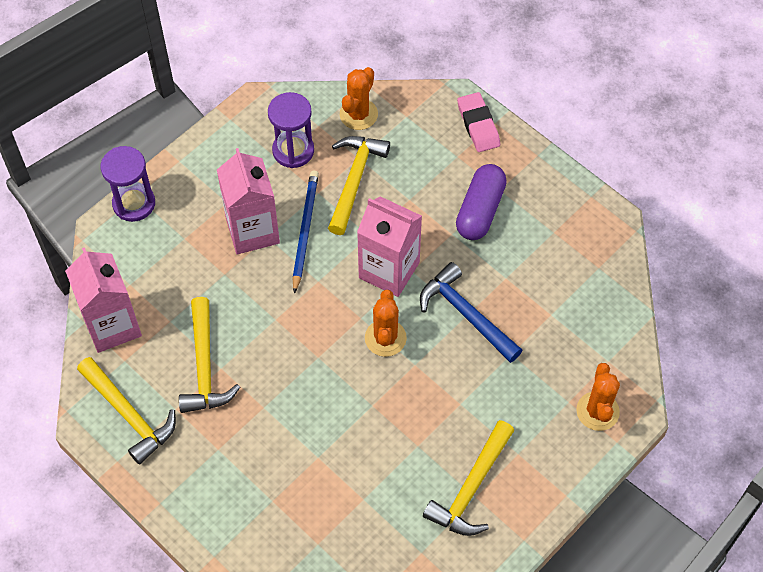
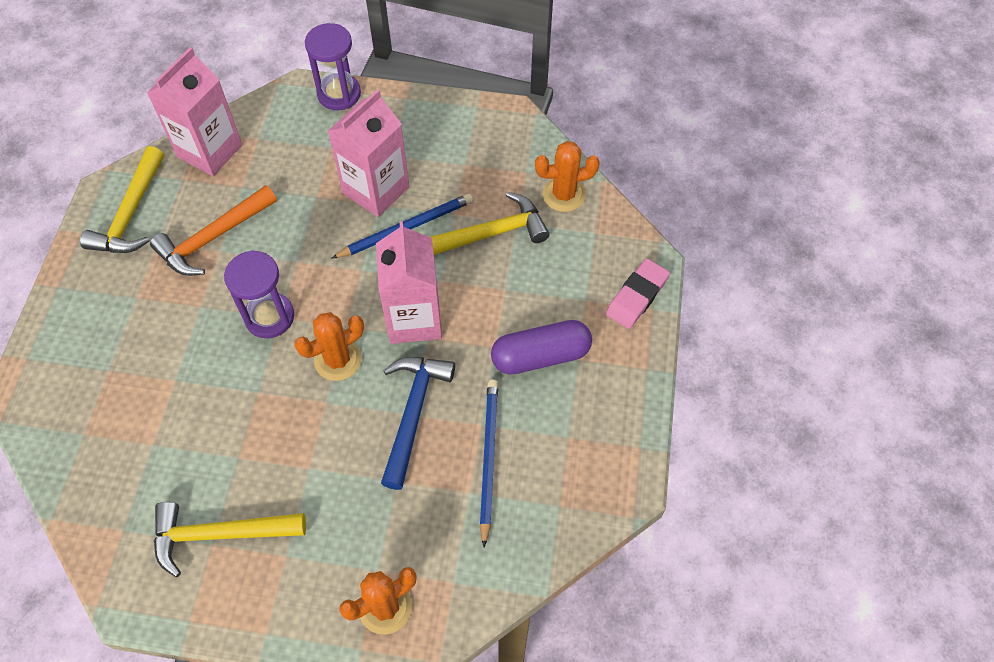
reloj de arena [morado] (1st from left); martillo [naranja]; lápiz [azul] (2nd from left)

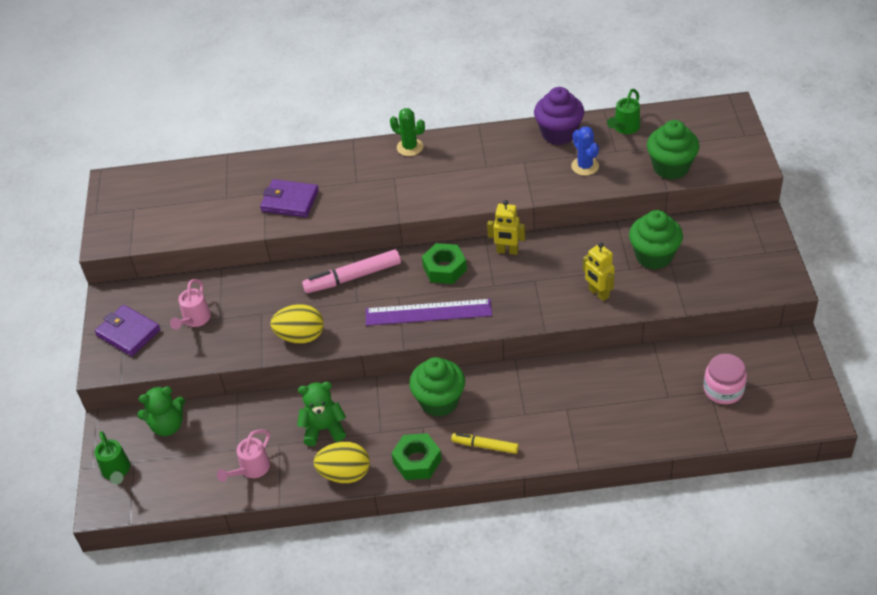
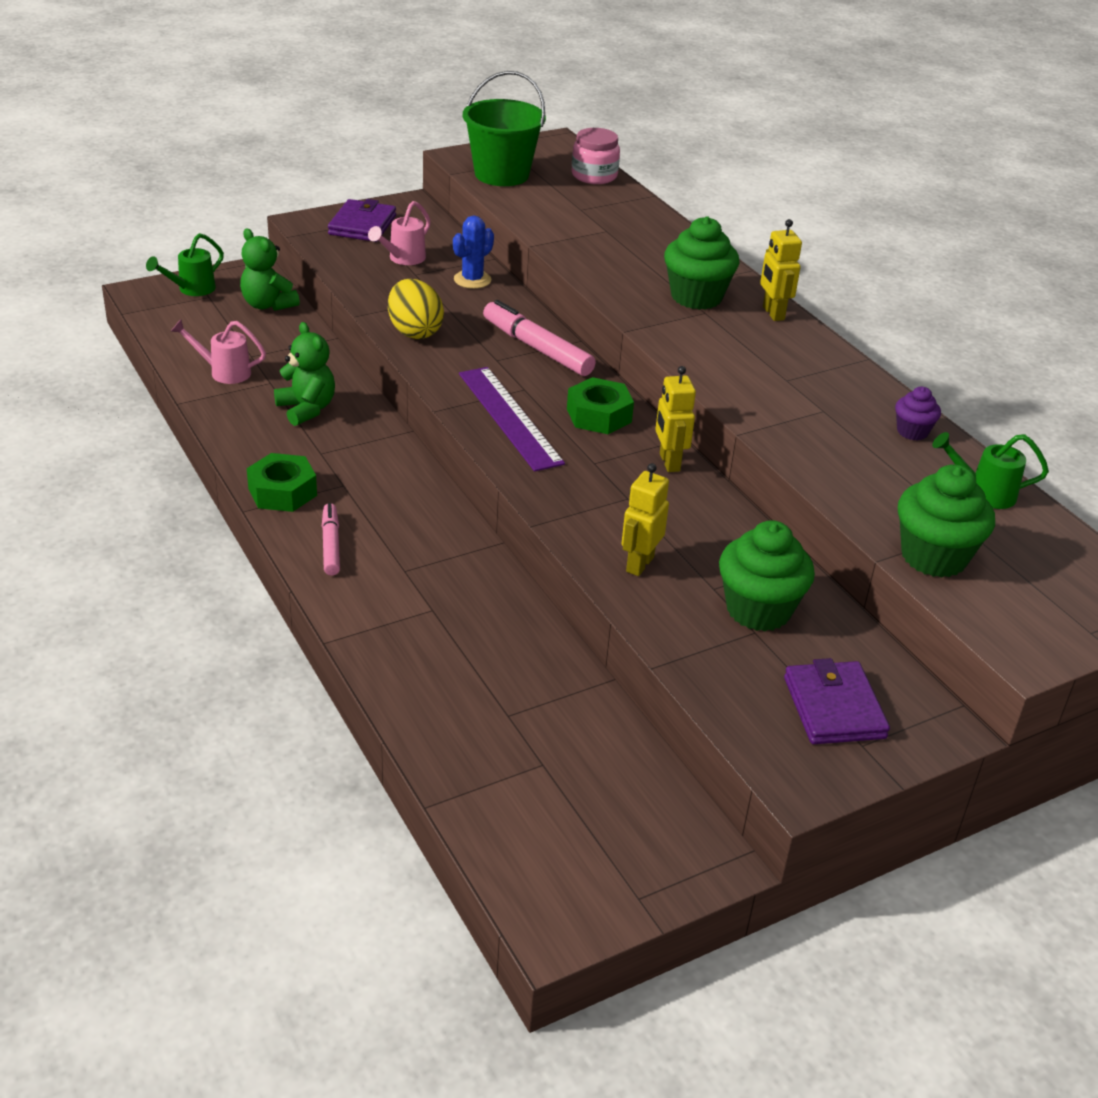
magdalena [morado]; robot [amarillo] (3rd from left); cactus [azul]; cartera [morado] (2nd from left); regadera [rosa] (2nd from left); tarro [rosa]; magdalena [verde] (1st from left); rotulador [rosa] (1st from left); huevo [amarillo] (2nd from left in the first image); balde [verde]

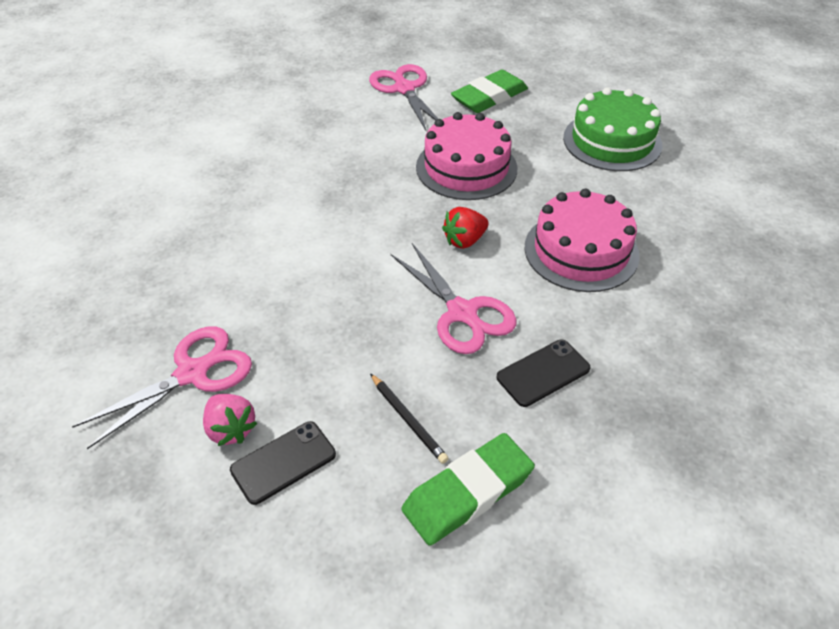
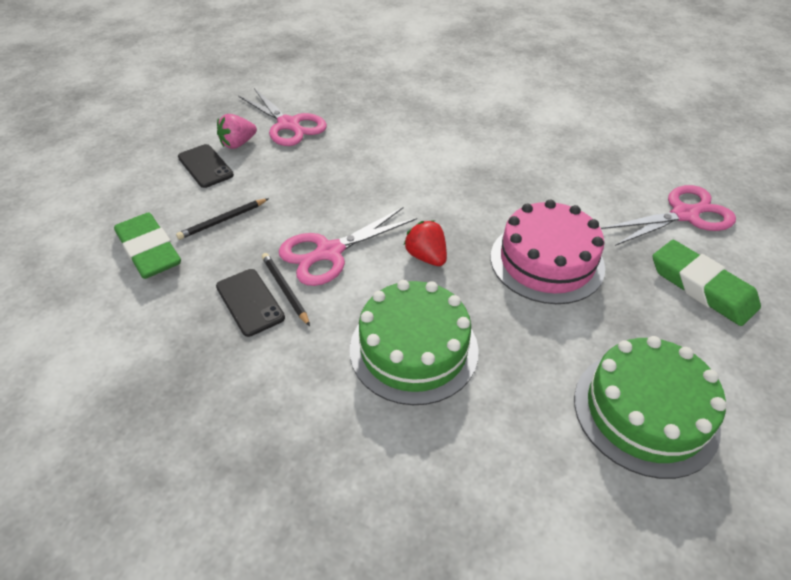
tarta [verde] (1st from left); lápiz [negro] (2nd from left)

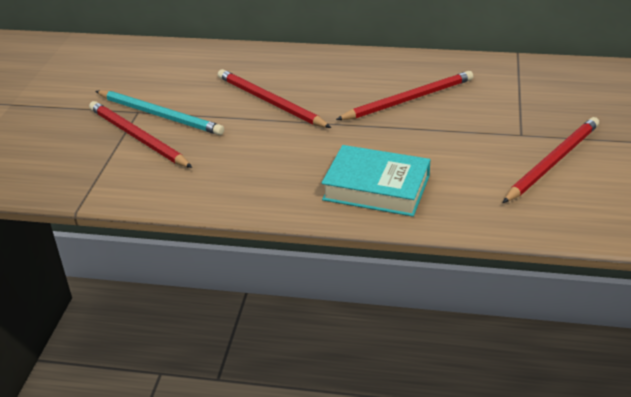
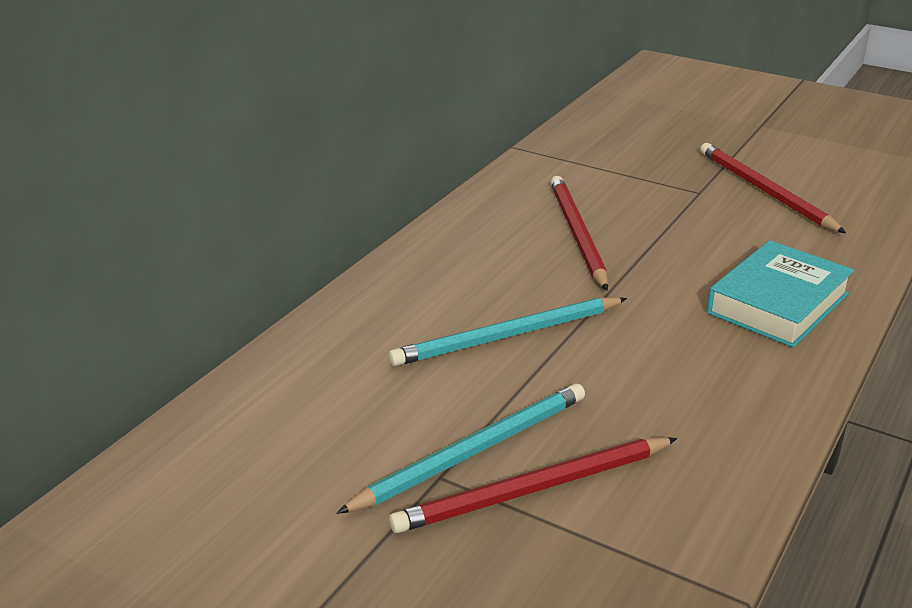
lápiz [turquesa] (2nd from left)

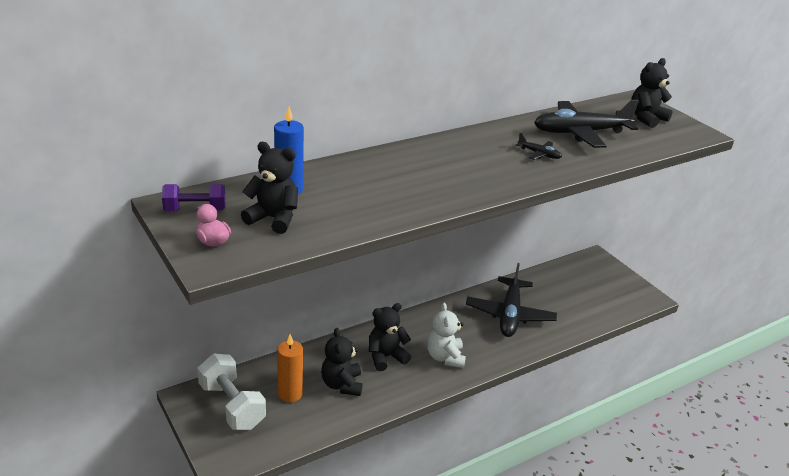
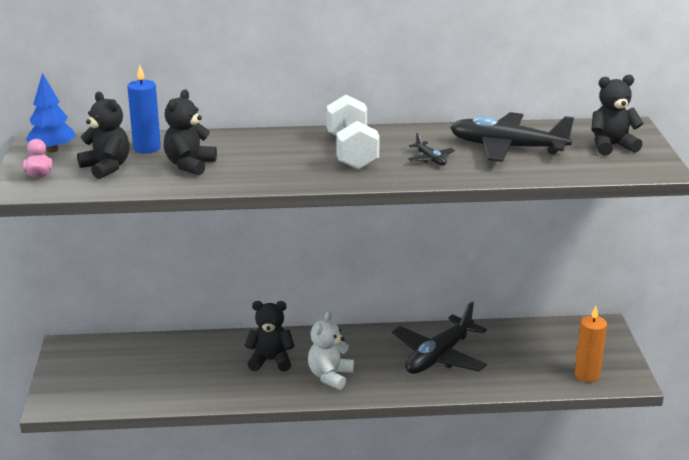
árbol [azul]; osito [negro] (2nd from left); vela [naranja]; mancuerna [blanco]

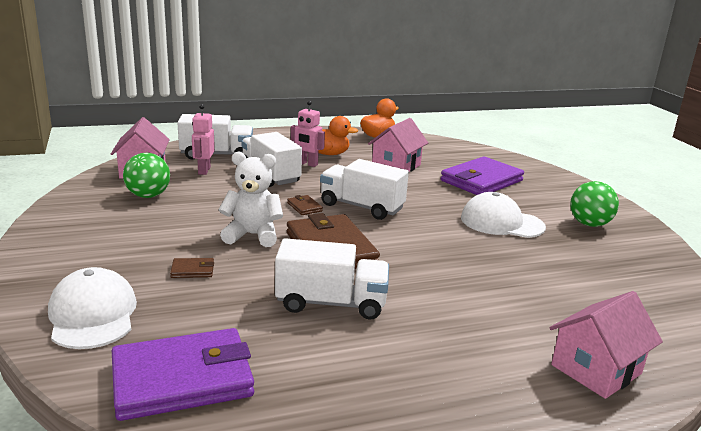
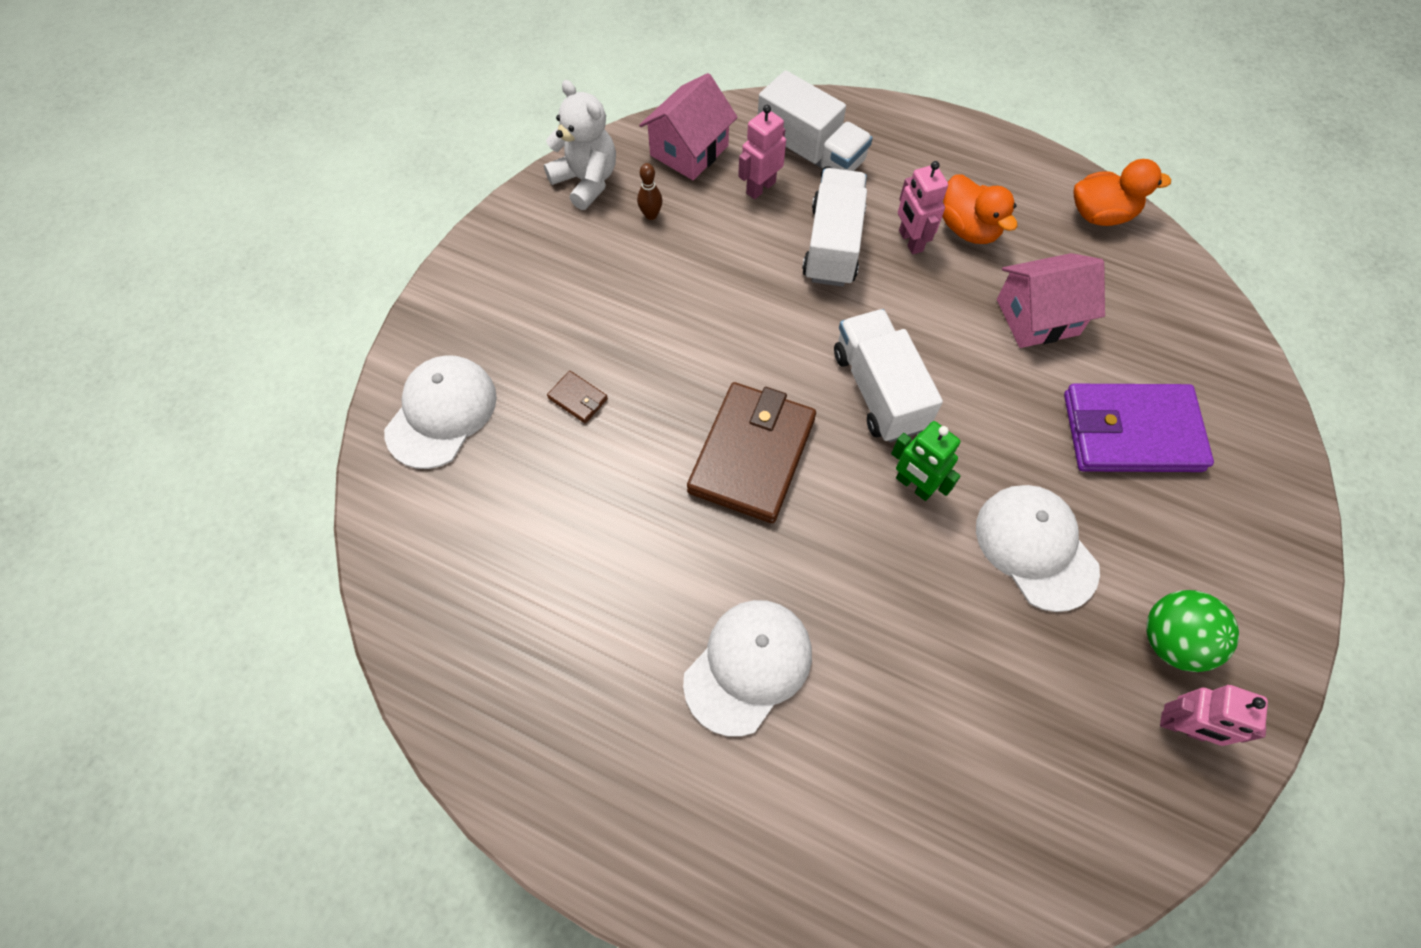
osito [blanco]; bolo [marrón]; cartera [marrón] (2nd from left in the first image); camión [blanco] (3rd from left in the first image); casa [rosa] (3rd from left in the first image); cartera [morado] (1st from left in the first image); robot [verde]; gorra [blanco] (2nd from left); robot [rosa] (3rd from left)

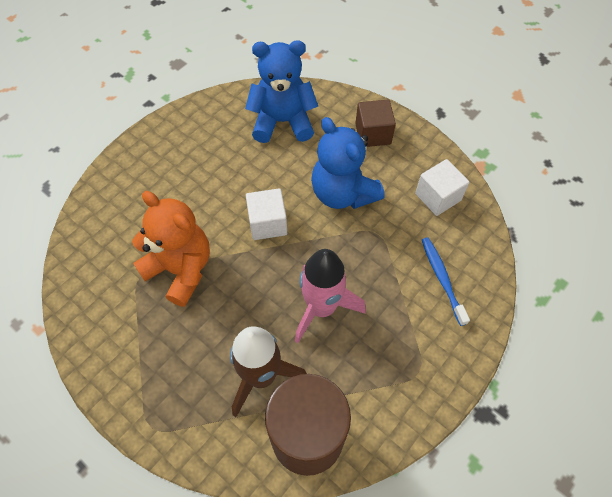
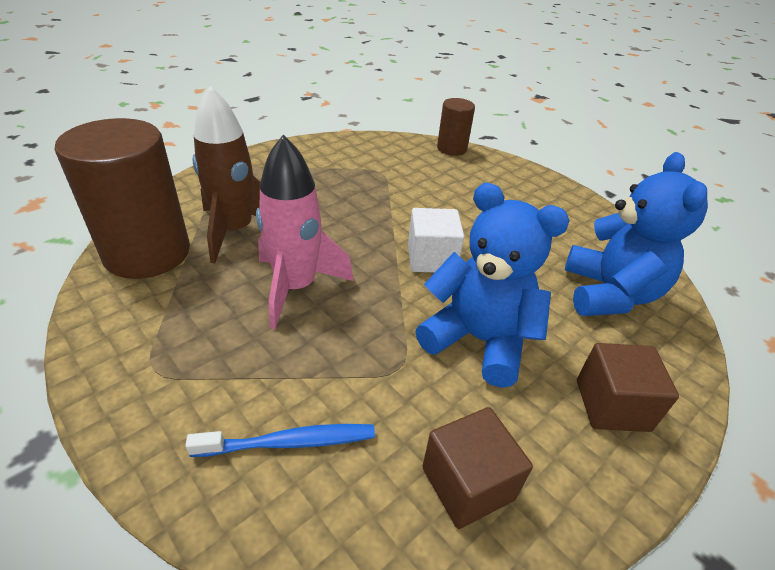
osito [azul] (1st from left); cubo [marrón] (1st from left); osito [naranja]; cilindro [marrón] (2nd from left)

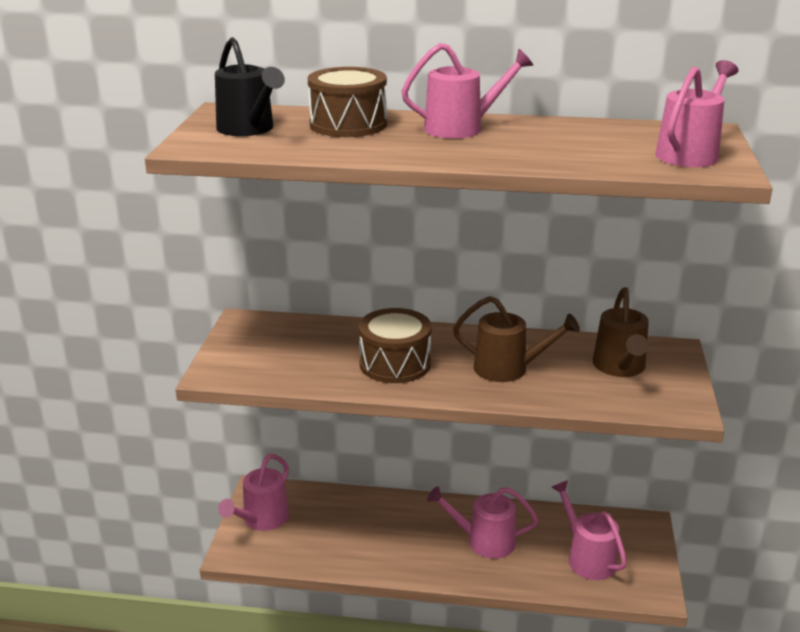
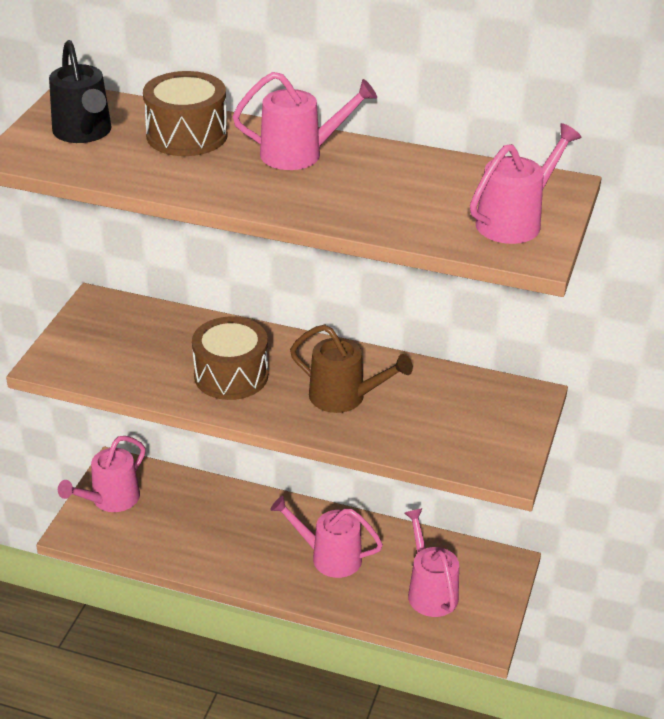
regadera [marrón] (2nd from left in the first image)

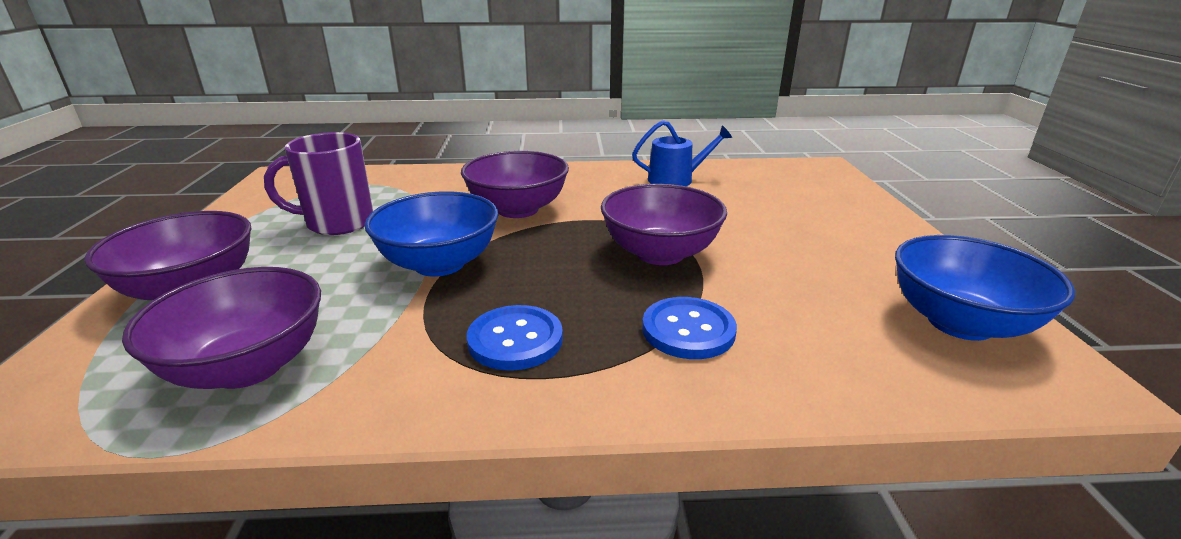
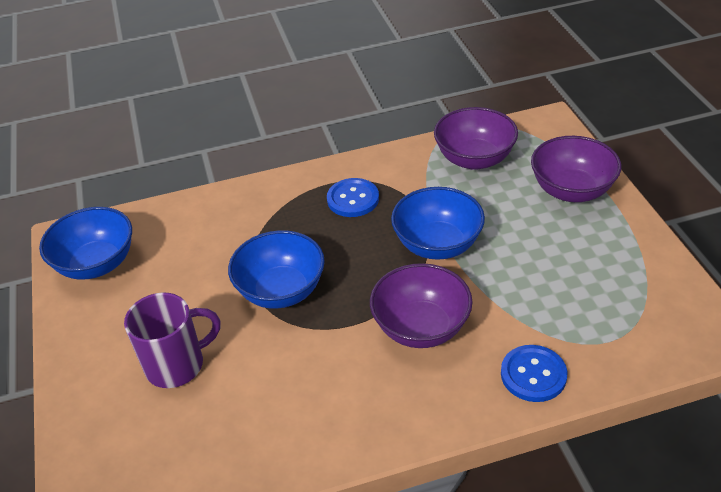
regadera [azul]; taza [morado]; cuenco [azul] (2nd from left); botón [azul] (2nd from left)

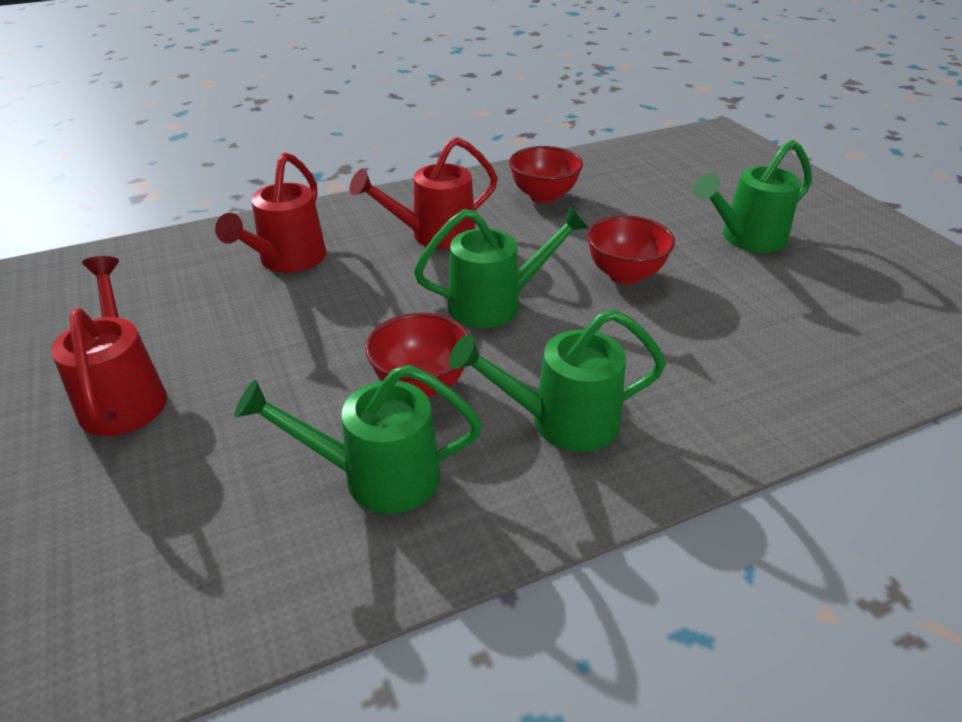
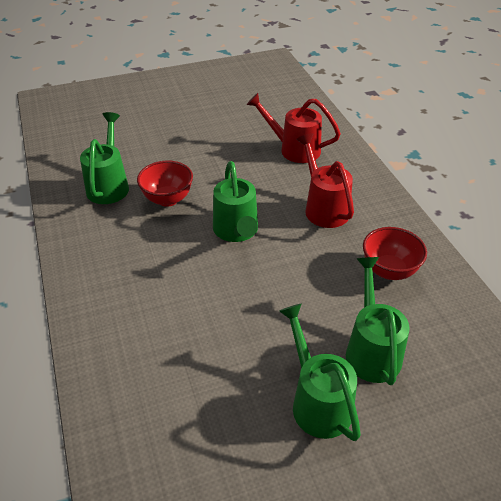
cuenco [rojo] (3rd from left in the first image); regadera [rojo] (1st from left in the first image); regadera [verde] (4th from left)

